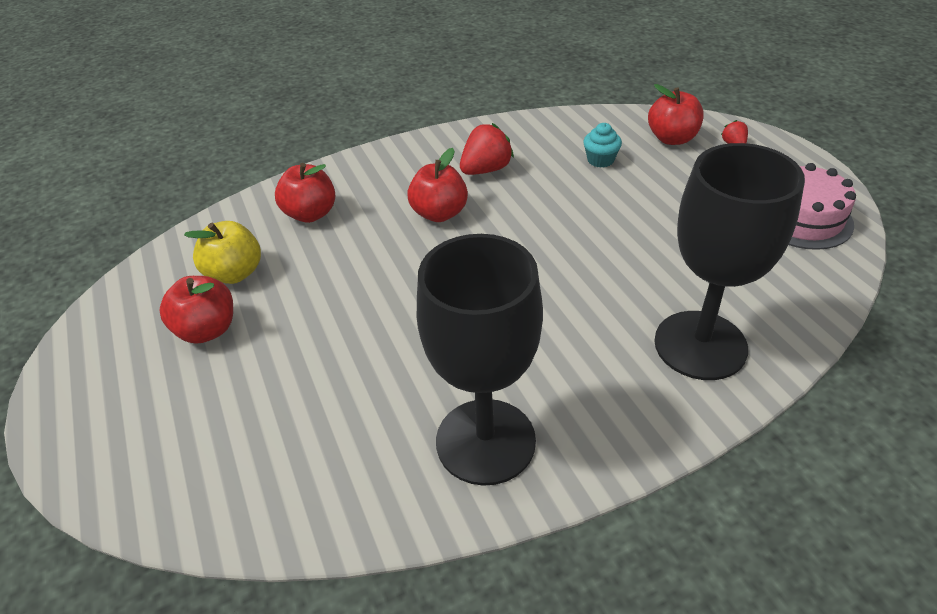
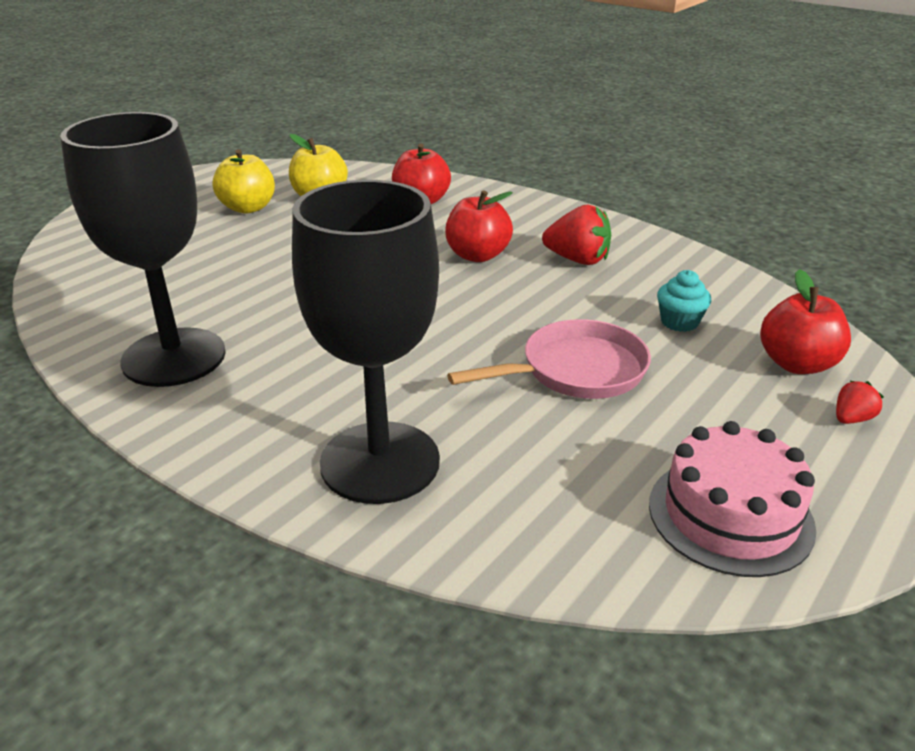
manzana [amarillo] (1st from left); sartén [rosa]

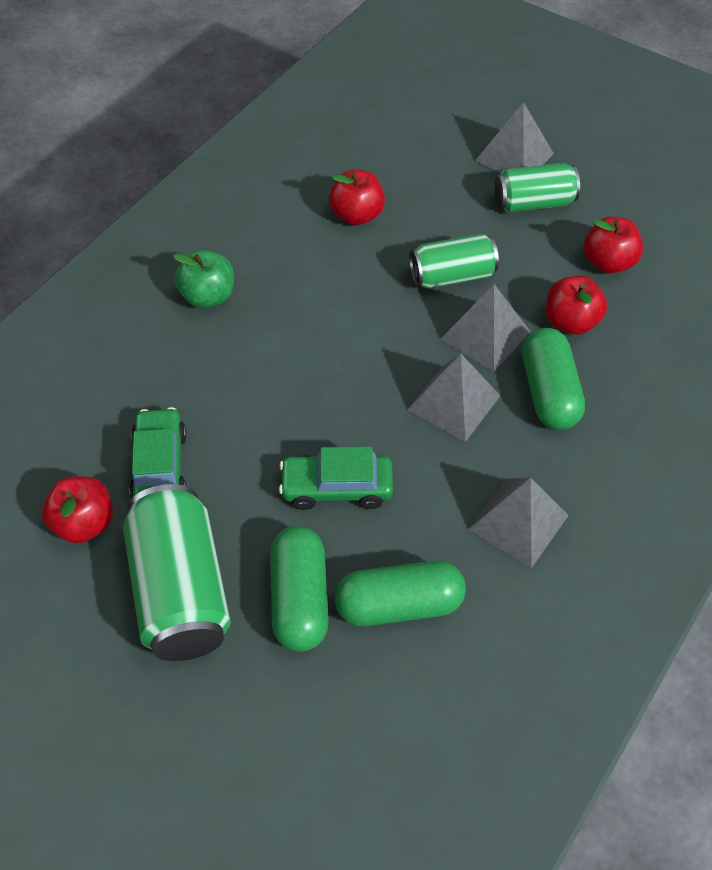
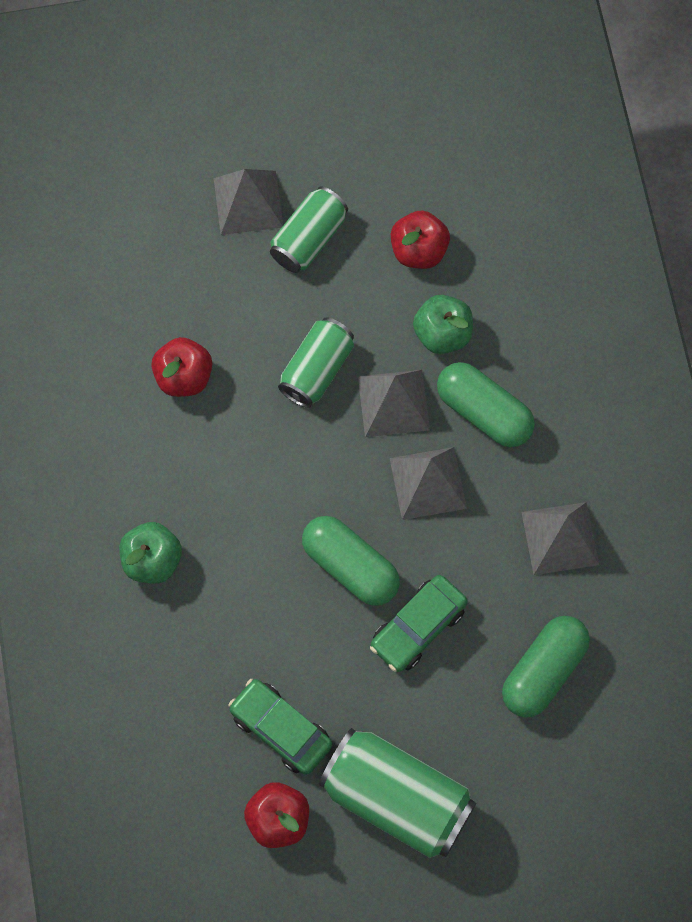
manzana [verde] (2nd from left); cápsula [verde] (1st from left)

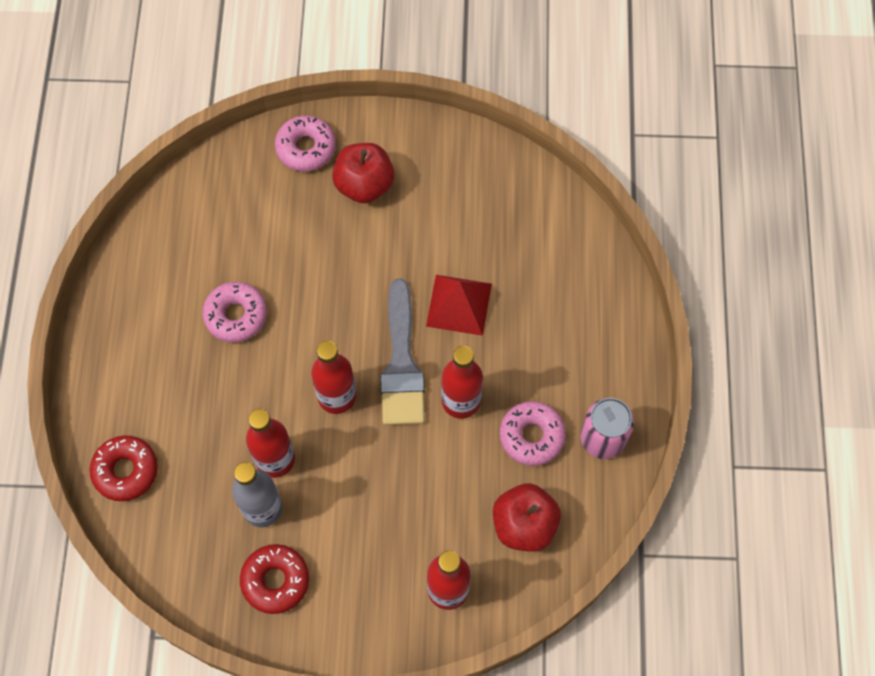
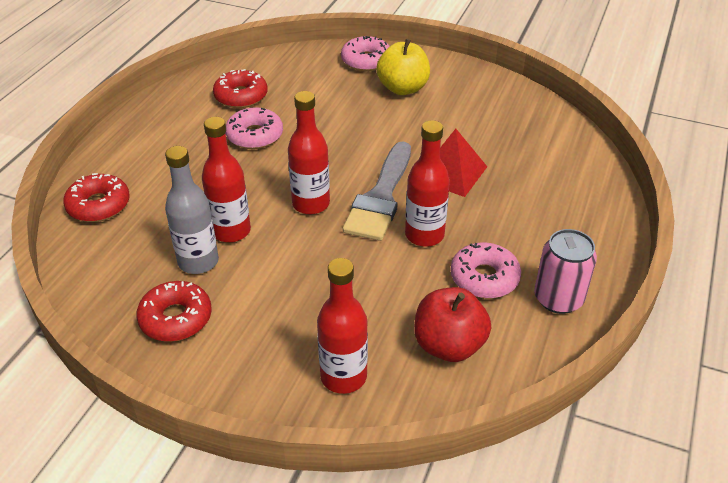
manzana [amarillo]; rosquilla [rojo] (3rd from left)

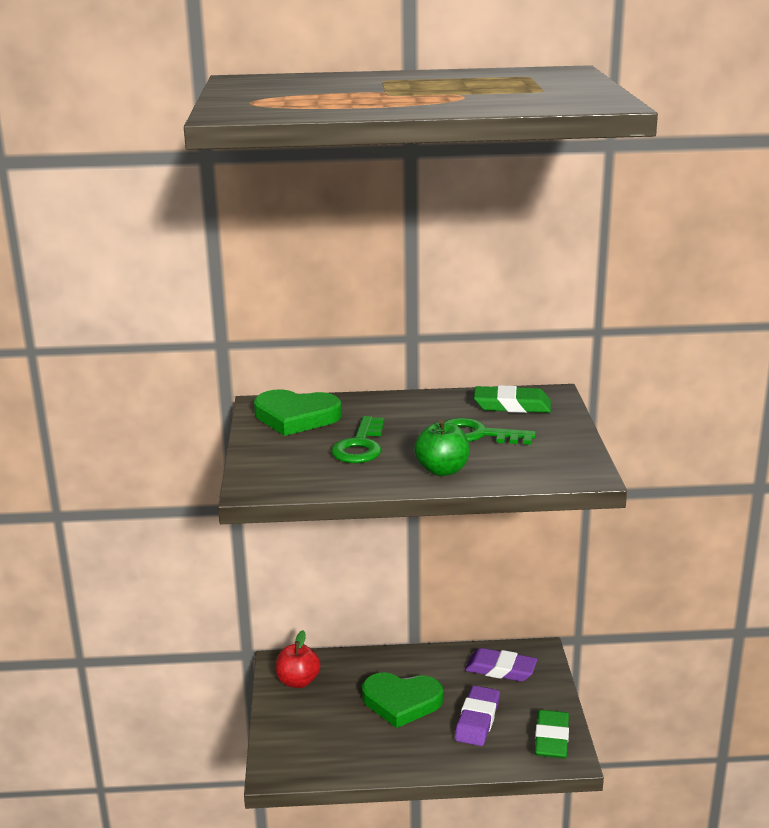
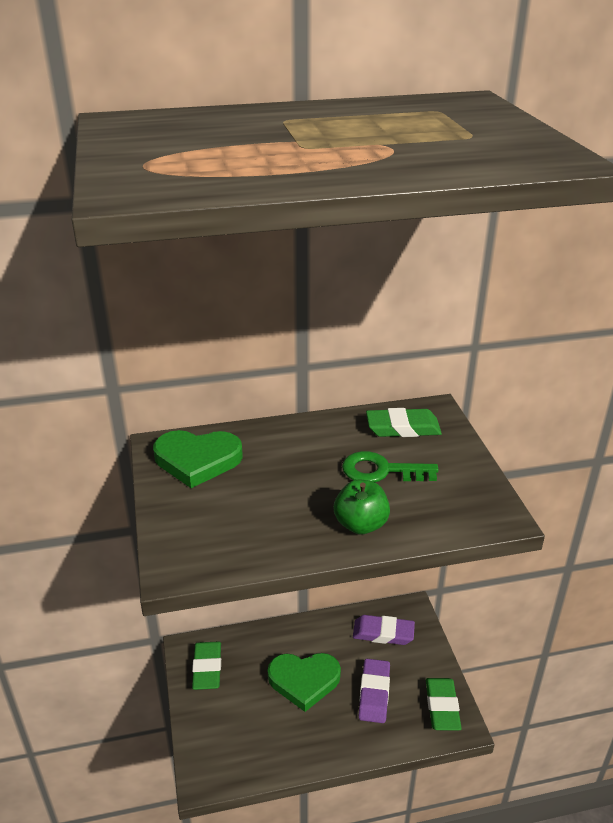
llave [verde] (1st from left in the first image); goma de borrar [verde] (1st from left)

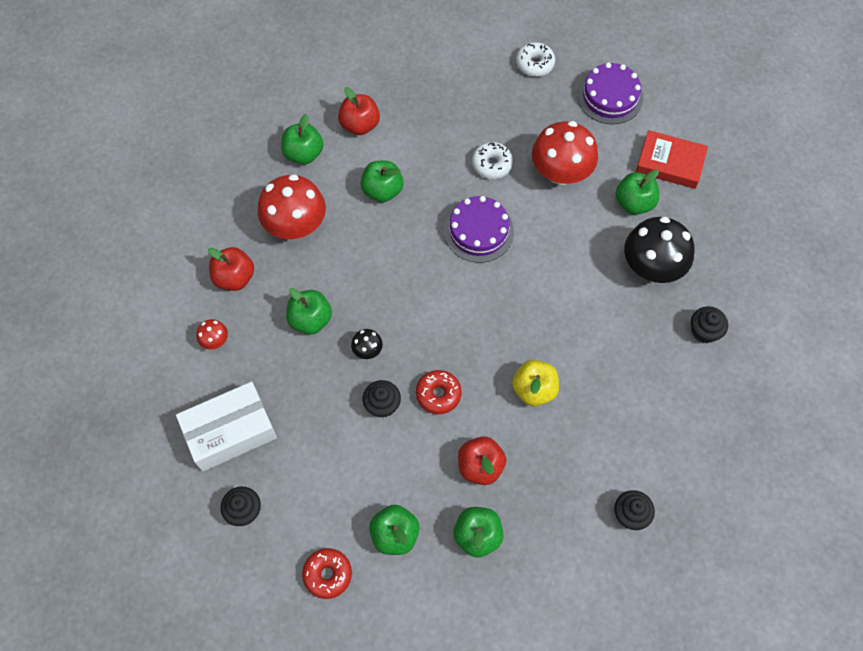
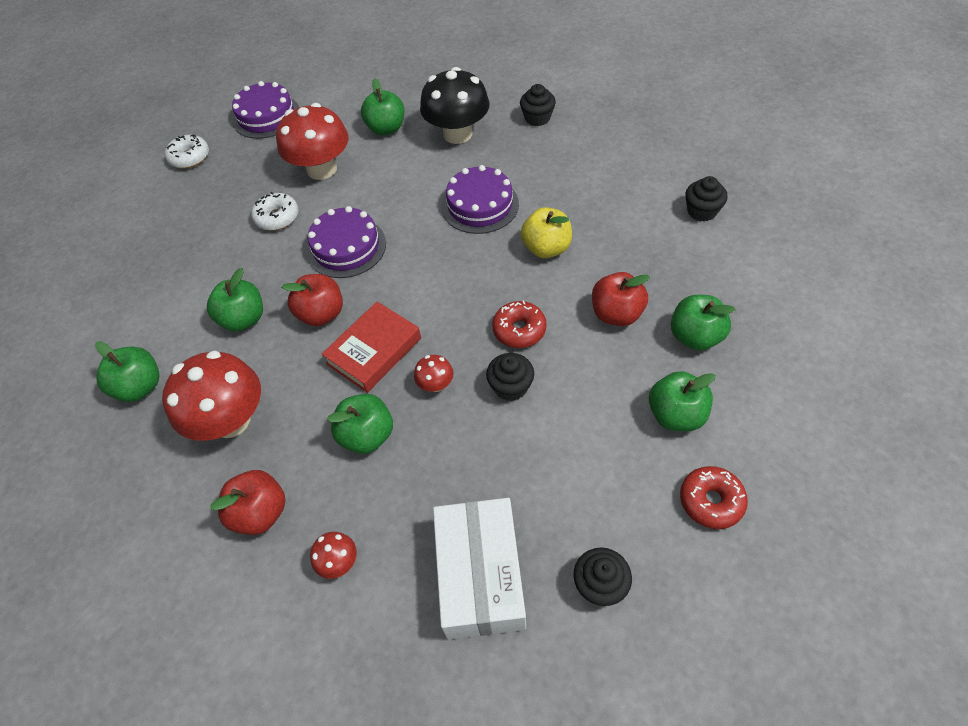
manzana [rojo] (2nd from left); libro [rojo]; seta [rojo] (4th from left); tarta [morado] (3rd from left)

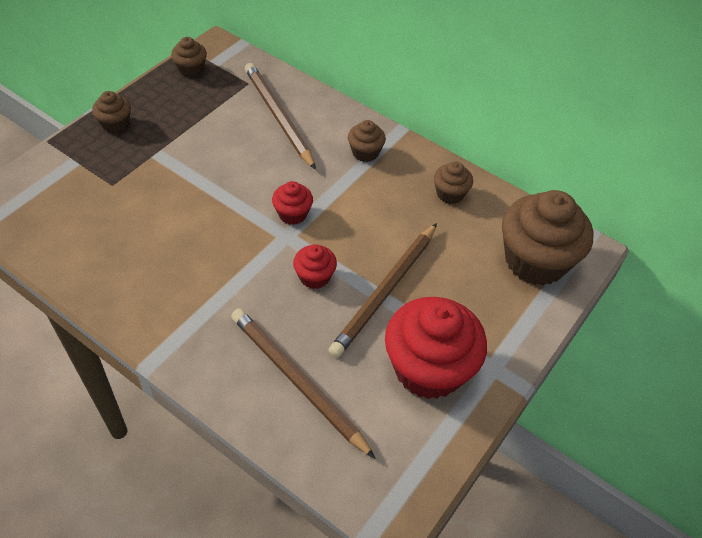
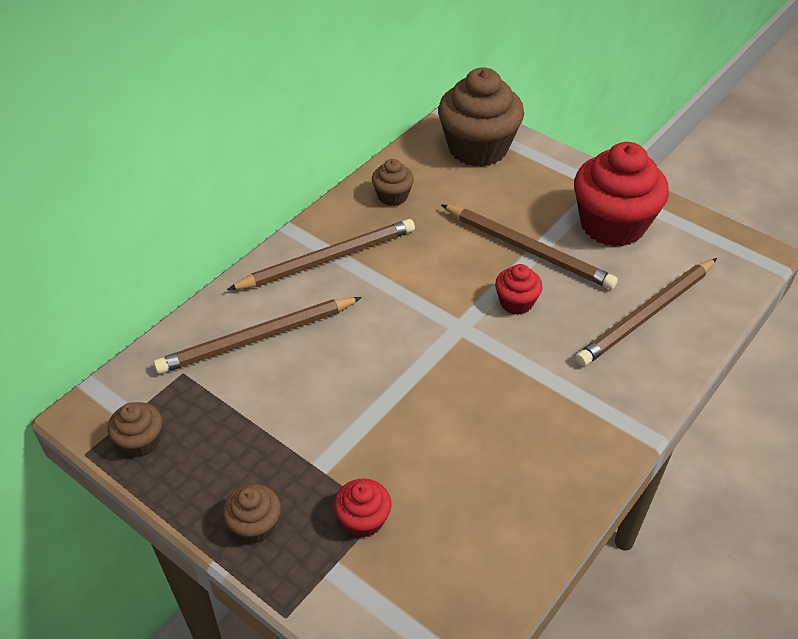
lápiz [marrón] (2nd from left); magdalena [rojo] (1st from left)

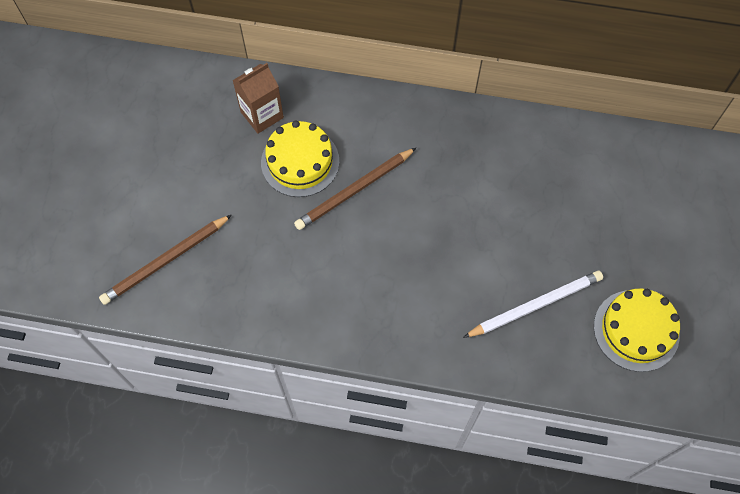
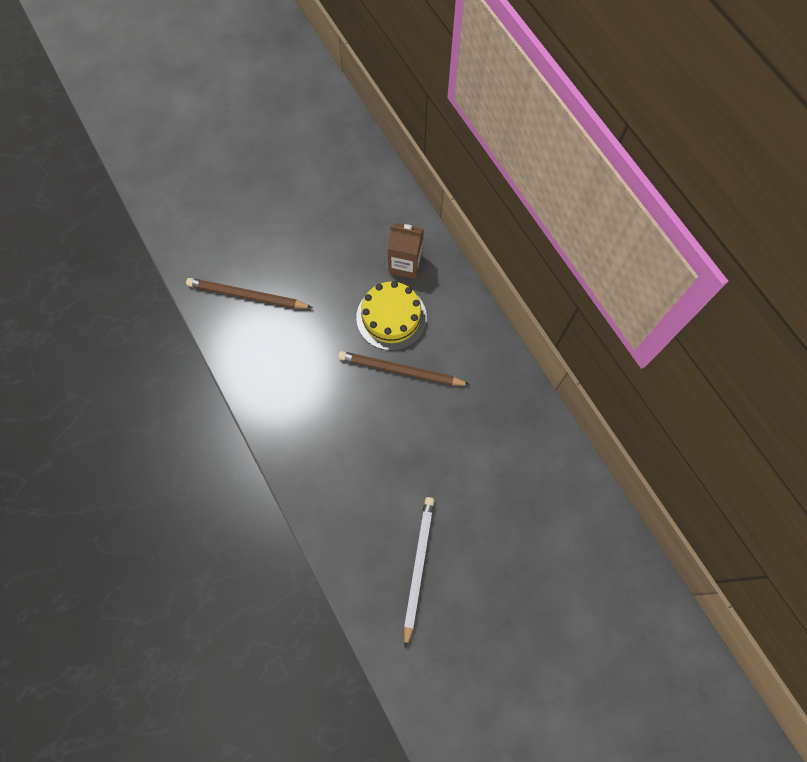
lápiz [blanco]; tarta [amarillo] (2nd from left in the first image)

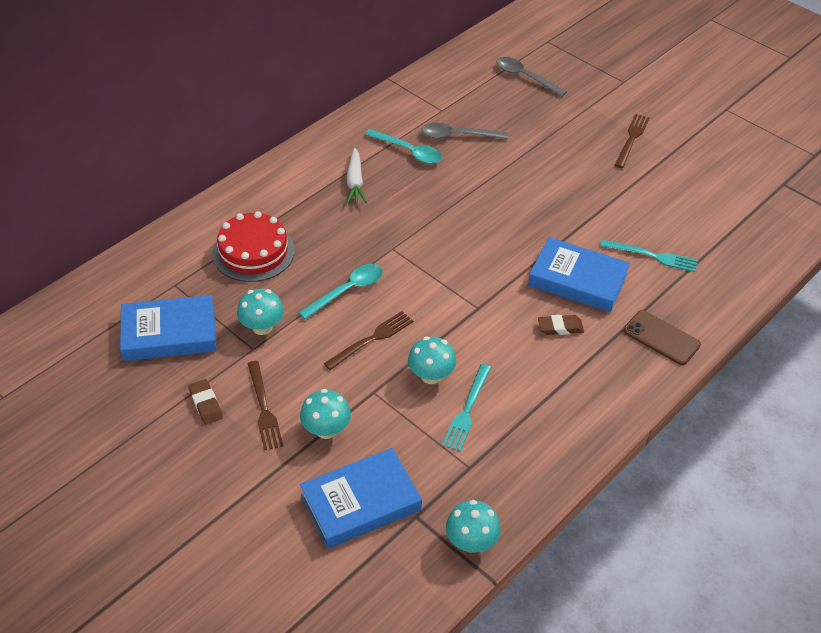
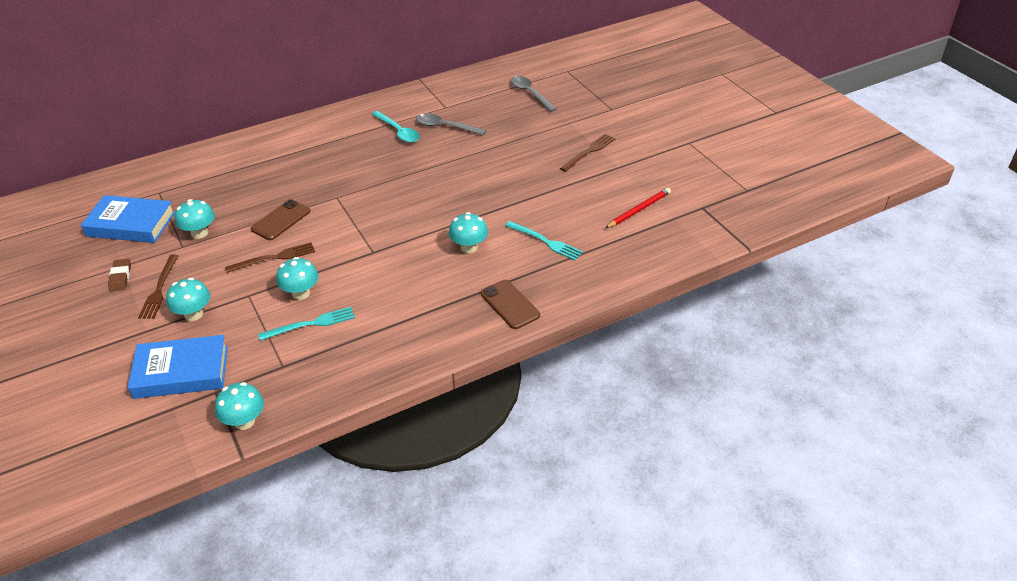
zanahoria [blanco]; tarta [rojo]; seta [turquesa] (5th from left); móvil [marrón] (1st from left); goma de borrar [marrón] (2nd from left in the first image); tenedor [turquesa] (1st from left); lápiz [rojo]

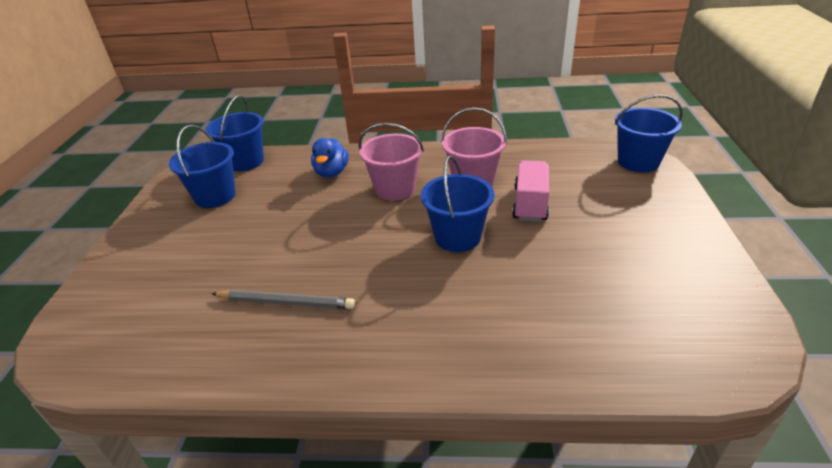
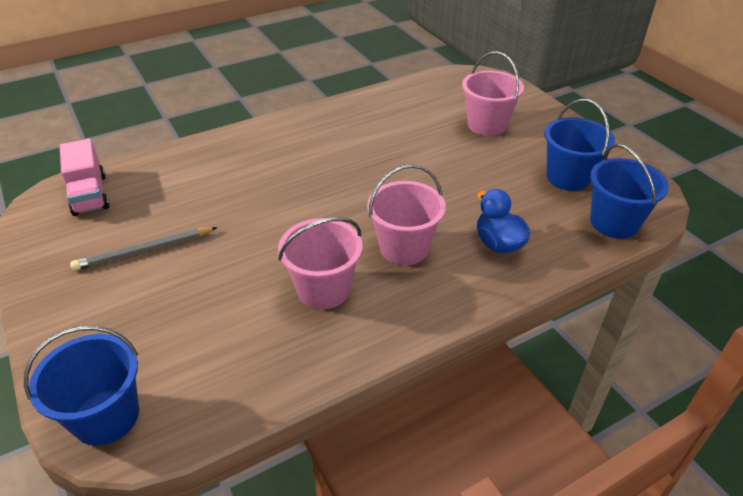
balde [azul] (3rd from left in the first image); camión [rosa]; lápiz [gris]; balde [rosa] (3rd from left)

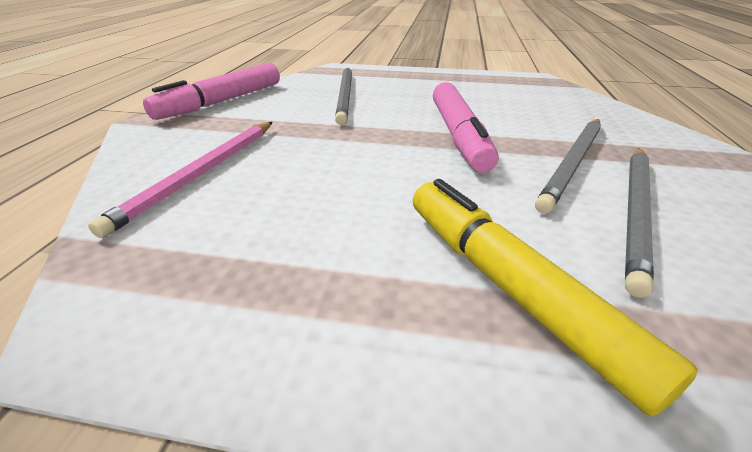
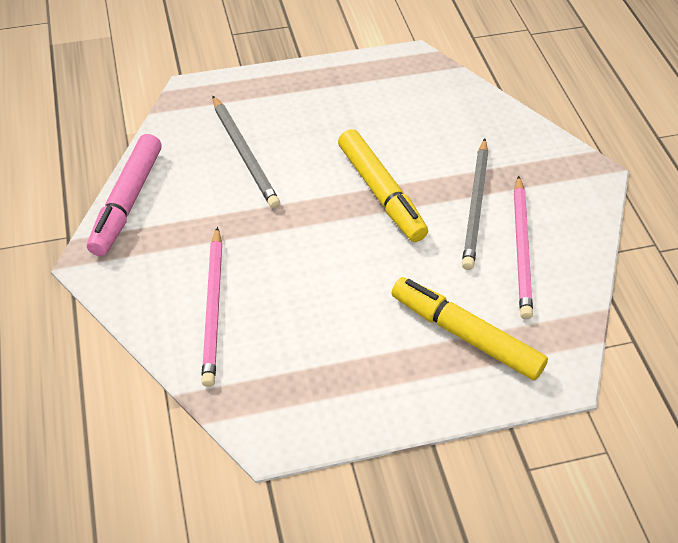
rotulador [amarillo] (1st from left); lápiz [rosa] (2nd from left)

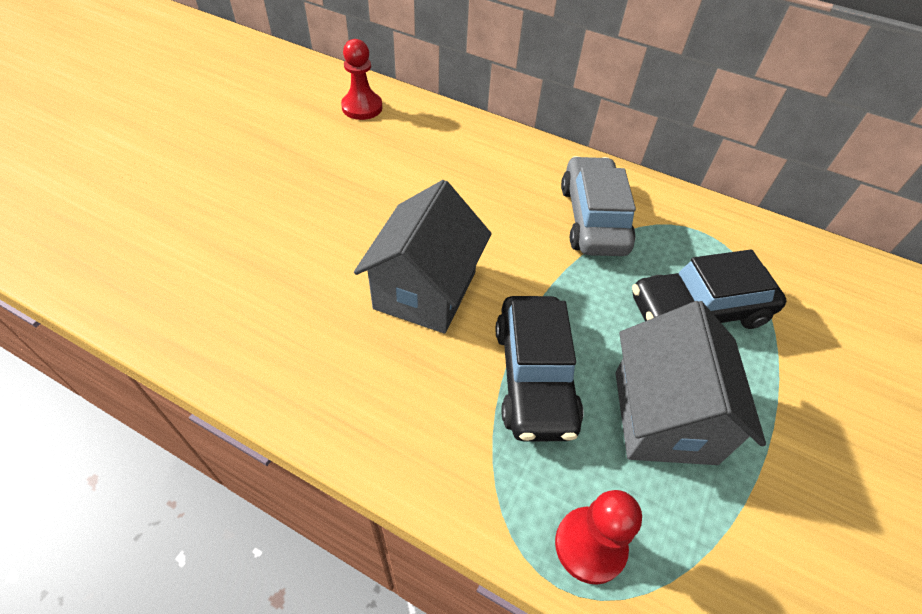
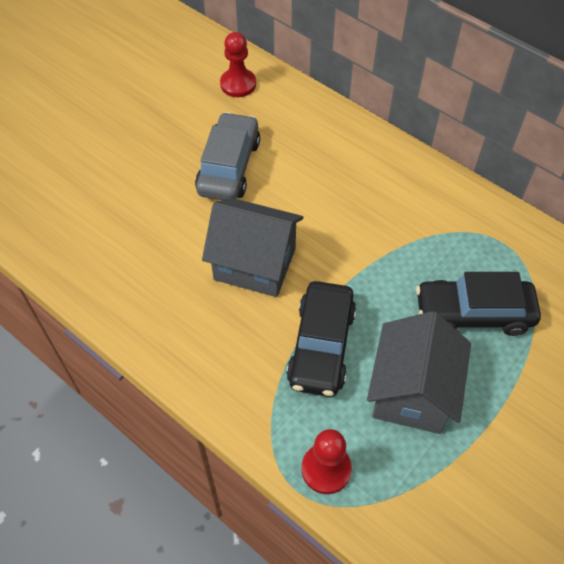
coche [gris]; casa [gris] (1st from left)

